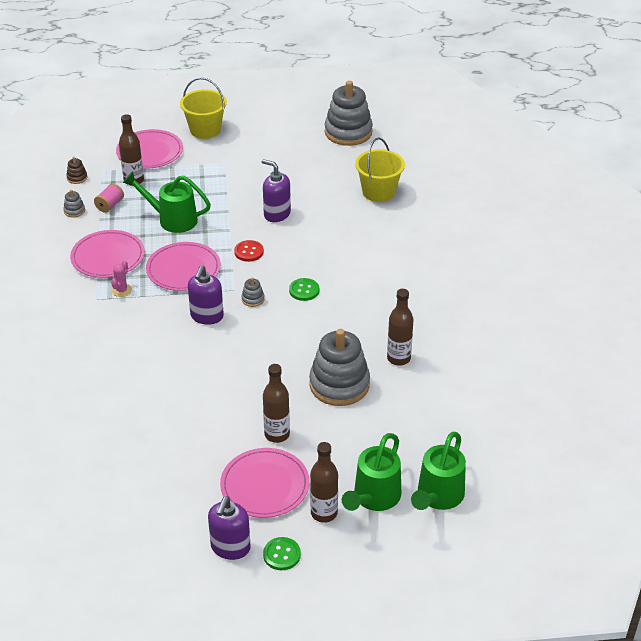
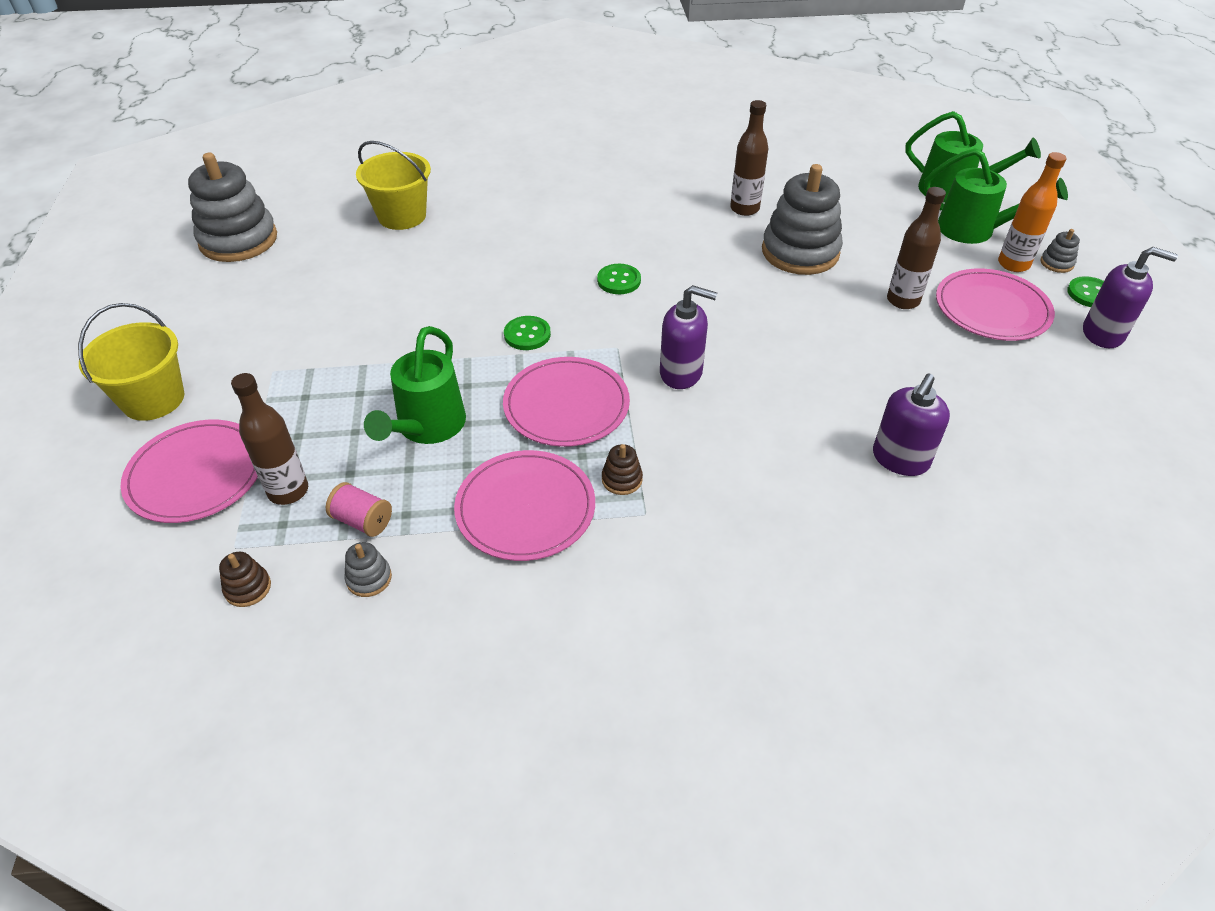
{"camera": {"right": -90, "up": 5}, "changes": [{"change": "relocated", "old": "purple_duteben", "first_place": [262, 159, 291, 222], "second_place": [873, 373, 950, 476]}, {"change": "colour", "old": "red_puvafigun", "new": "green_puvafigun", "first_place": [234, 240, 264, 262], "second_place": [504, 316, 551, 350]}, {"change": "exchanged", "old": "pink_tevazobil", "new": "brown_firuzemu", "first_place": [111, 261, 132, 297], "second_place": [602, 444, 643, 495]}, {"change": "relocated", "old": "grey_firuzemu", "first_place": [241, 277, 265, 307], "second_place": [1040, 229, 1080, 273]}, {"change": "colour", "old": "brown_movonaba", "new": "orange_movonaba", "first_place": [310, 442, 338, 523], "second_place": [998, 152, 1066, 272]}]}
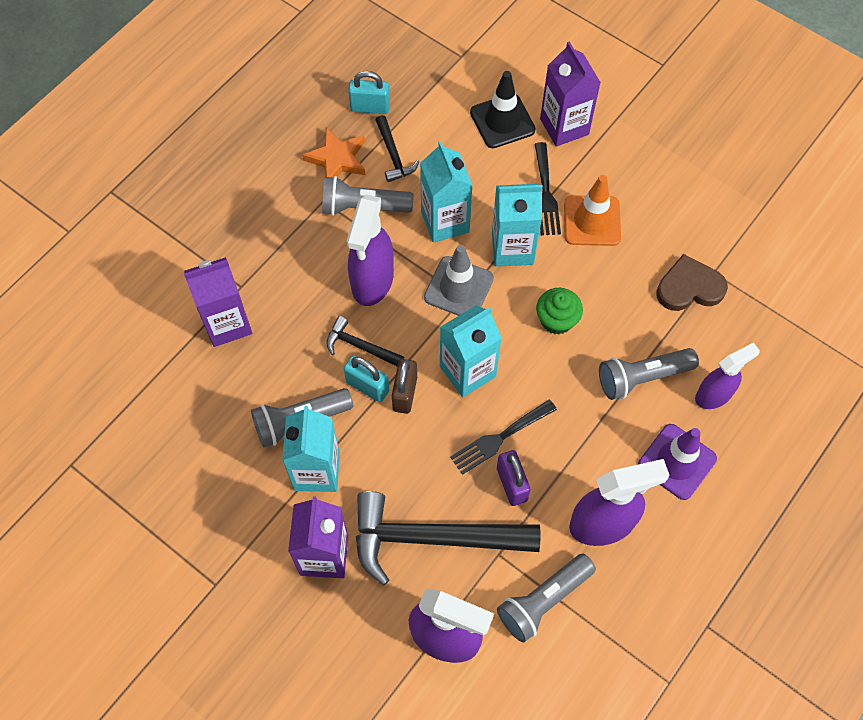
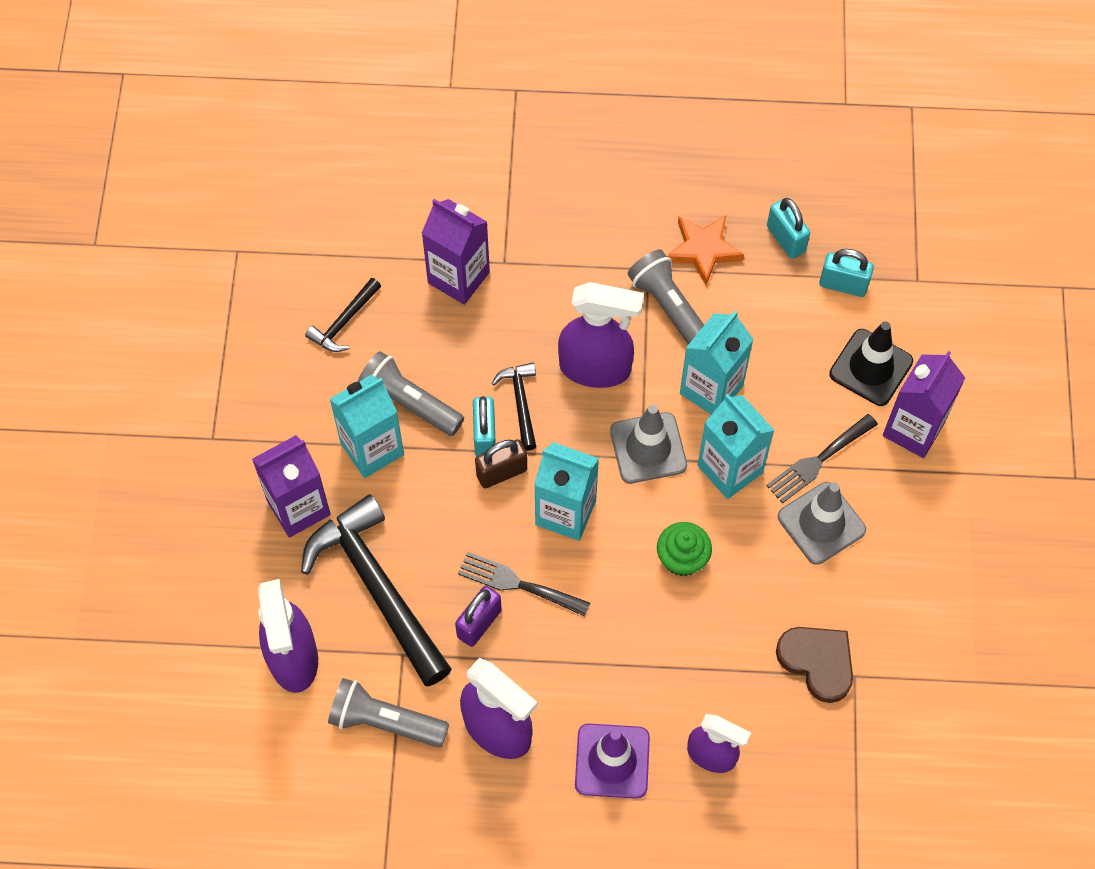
{"camera": {"right": 55, "up": 0}, "changes": [{"change": "relocated", "old": "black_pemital", "first_place": [375, 115, 420, 182], "second_place": [305, 278, 381, 352]}, {"change": "colour", "old": "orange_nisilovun", "new": "grey_nisilovun", "first_place": [564, 175, 621, 246], "second_place": [778, 482, 866, 565]}, {"change": "spun", "old": "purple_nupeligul", "first_place": [347, 195, 394, 306], "second_place": [558, 282, 644, 388], "degrees": -150}, {"change": "missing", "old": "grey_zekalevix", "first_place": [599, 348, 699, 400]}, {"change": "appeared", "new": "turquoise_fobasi", "second_place": [819, 249, 874, 297]}]}
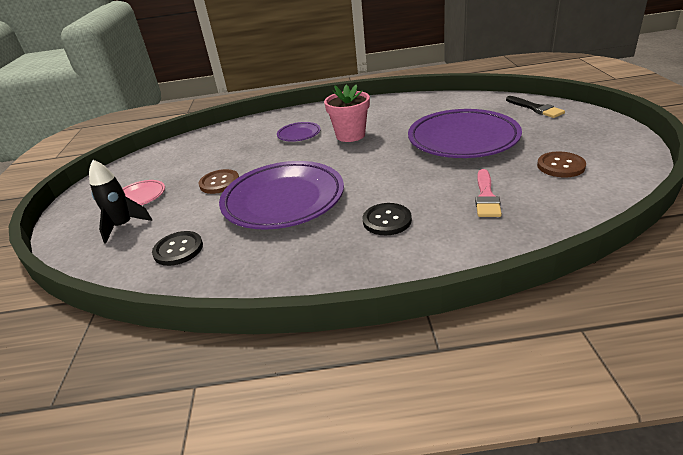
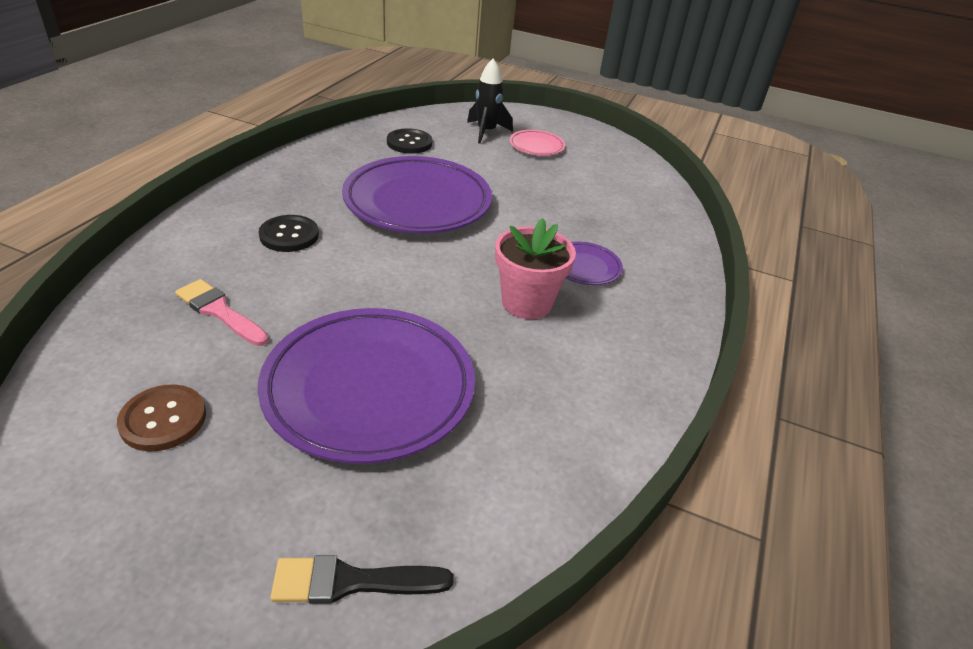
{"camera": {"right": 110, "up": 5}, "changes": [{"change": "missing", "old": "brown_puvafigun", "first_place": [199, 169, 239, 194]}]}
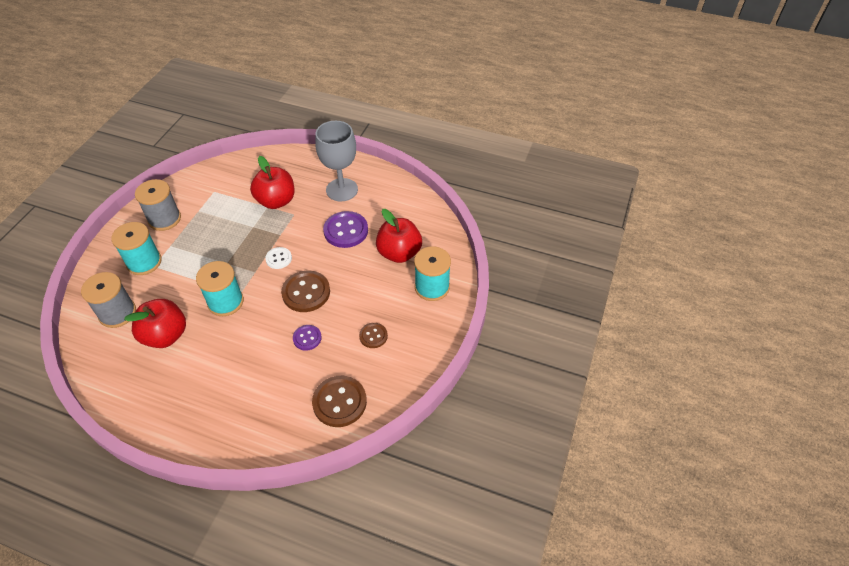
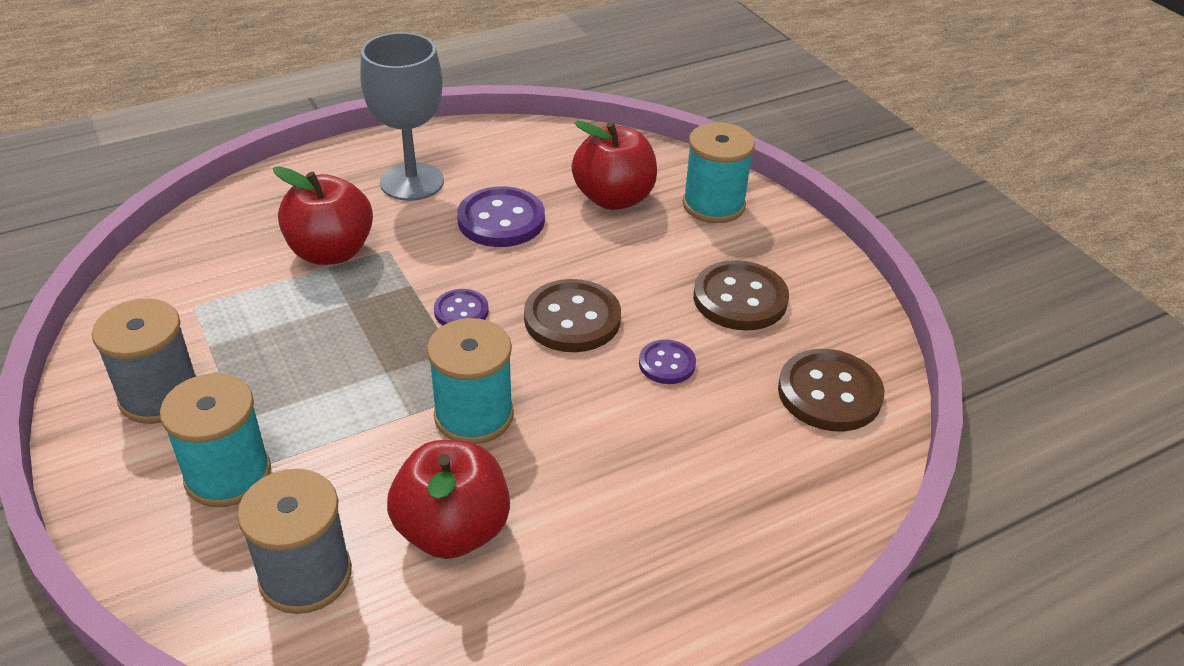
{"camera": {"right": -50, "up": -10}, "changes": [{"change": "colour", "old": "white_puvafigun", "new": "purple_puvafigun", "first_place": [265, 247, 292, 269], "second_place": [434, 289, 489, 325]}, {"change": "size", "old": "brown_puvafigun", "first_place": [359, 323, 388, 348], "second_place": [693, 260, 789, 331], "factor": 1.77}]}
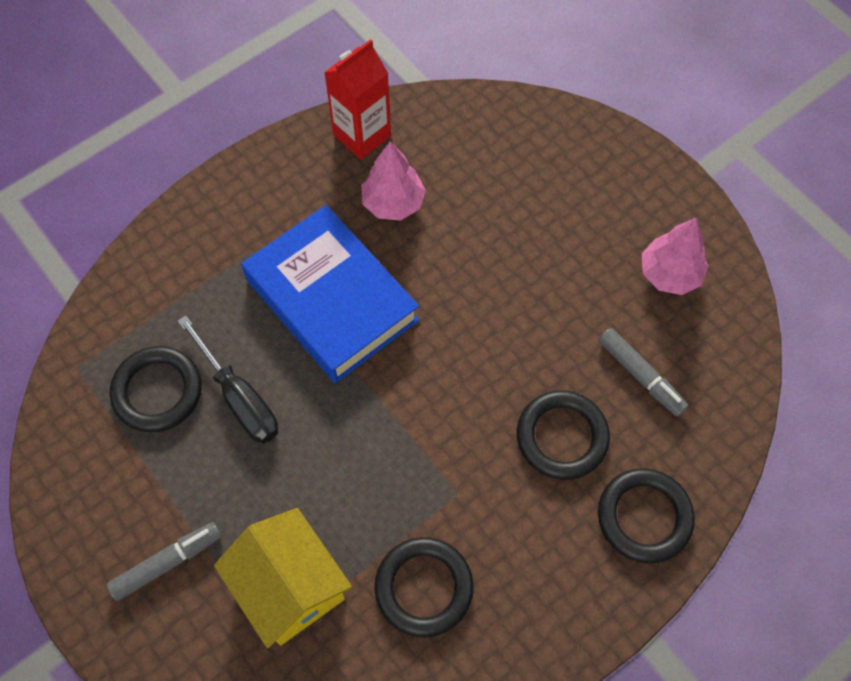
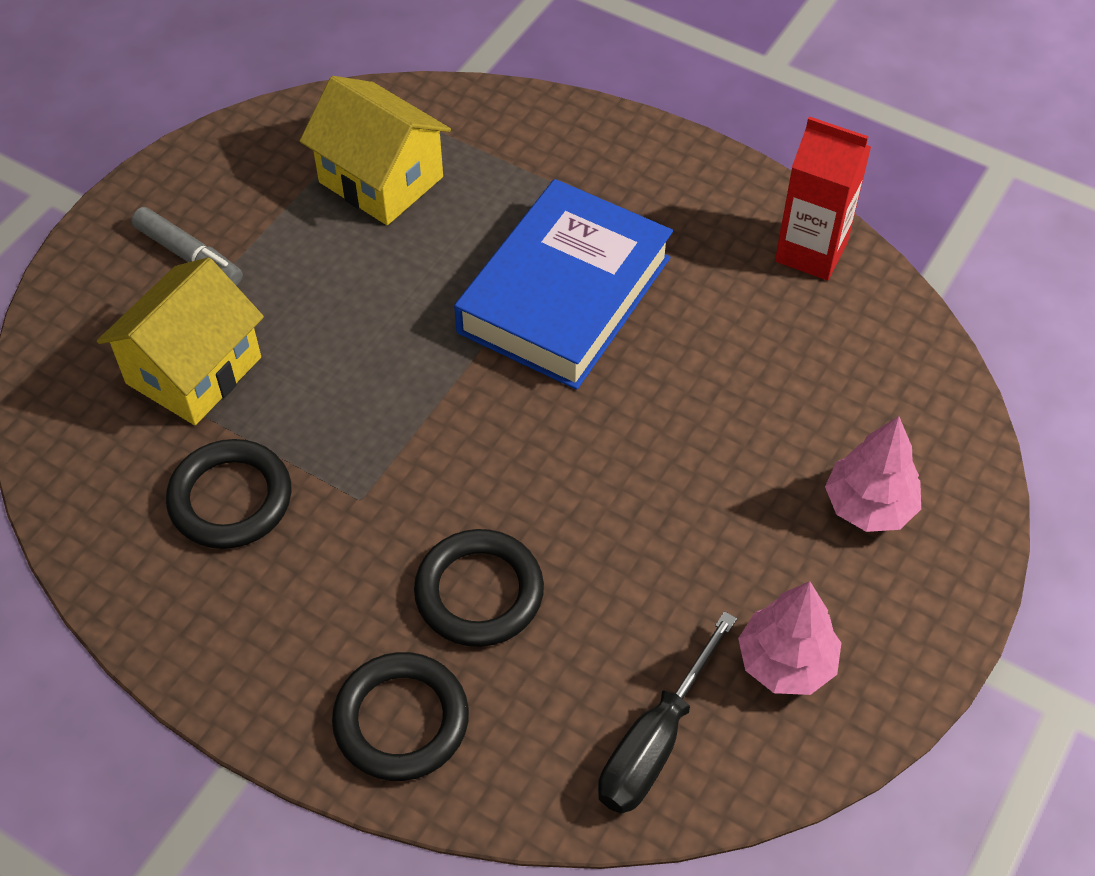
{"camera": {"right": 70, "up": -10}, "changes": [{"change": "relocated", "old": "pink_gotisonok", "first_place": [361, 141, 426, 220], "second_place": [825, 416, 921, 532]}, {"change": "relocated", "old": "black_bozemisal", "first_place": [178, 315, 278, 444], "second_place": [598, 611, 737, 814]}, {"change": "missing", "old": "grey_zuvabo", "first_place": [598, 328, 688, 416]}, {"change": "exchanged", "old": "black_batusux", "new": "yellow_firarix", "first_place": [110, 346, 202, 432], "second_place": [300, 76, 451, 225]}]}
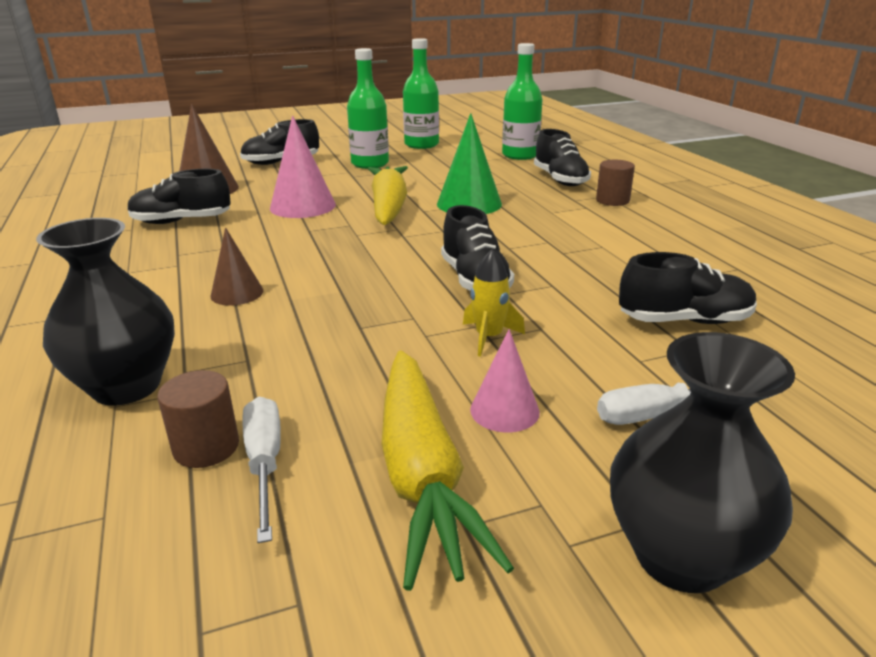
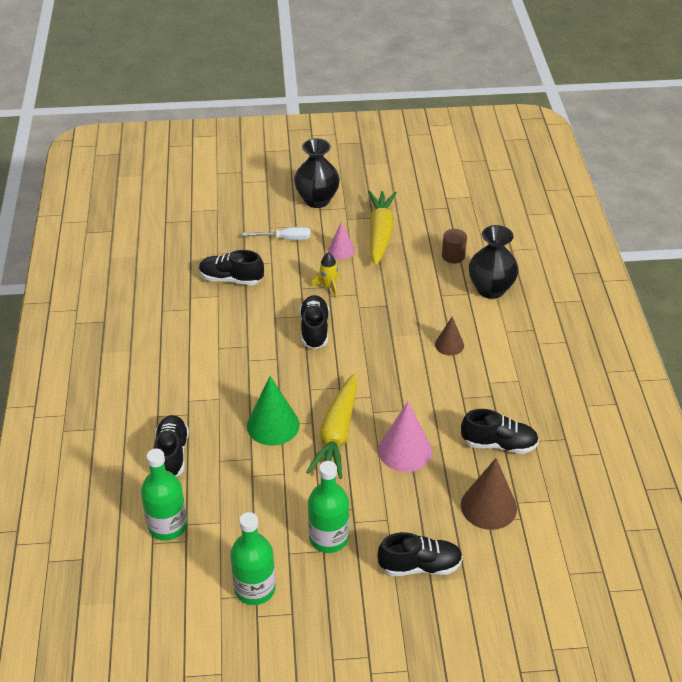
{"camera": {"right": -165, "up": 15}, "changes": [{"change": "missing", "old": "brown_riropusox", "first_place": [596, 160, 635, 206]}, {"change": "missing", "old": "white_bozemisal", "first_place": [243, 397, 281, 543]}]}
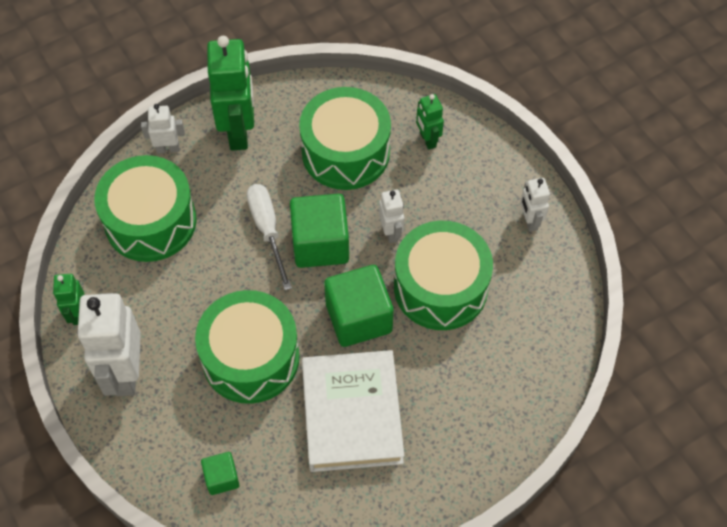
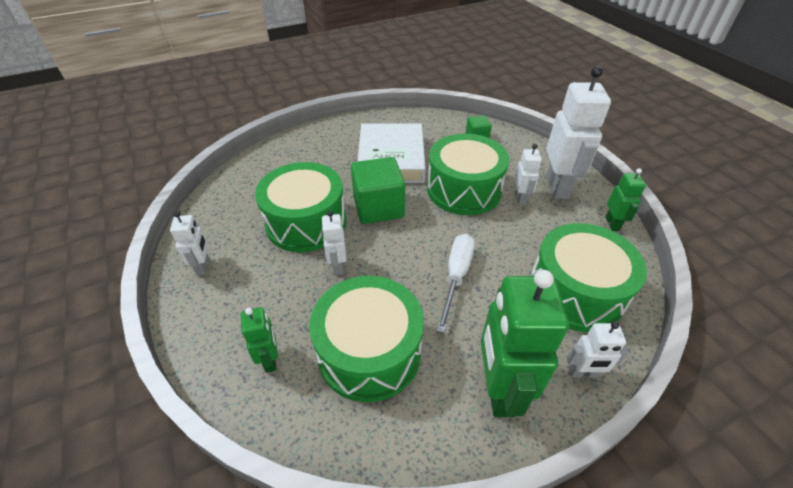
{"camera": {"right": -175, "up": -15}, "changes": [{"change": "spun", "old": "white_bozemisal", "first_place": [247, 184, 292, 290], "second_place": [436, 234, 475, 333], "degrees": -150}, {"change": "missing", "old": "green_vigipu", "first_place": [290, 194, 349, 268]}, {"change": "appeared", "new": "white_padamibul", "second_place": [514, 144, 542, 205]}]}
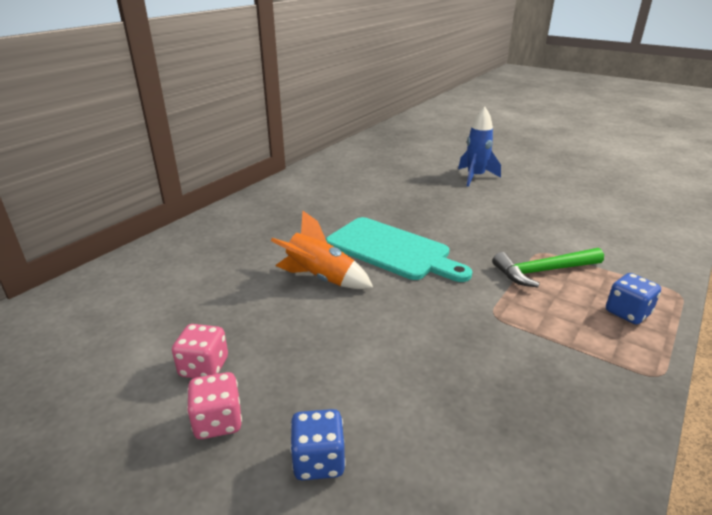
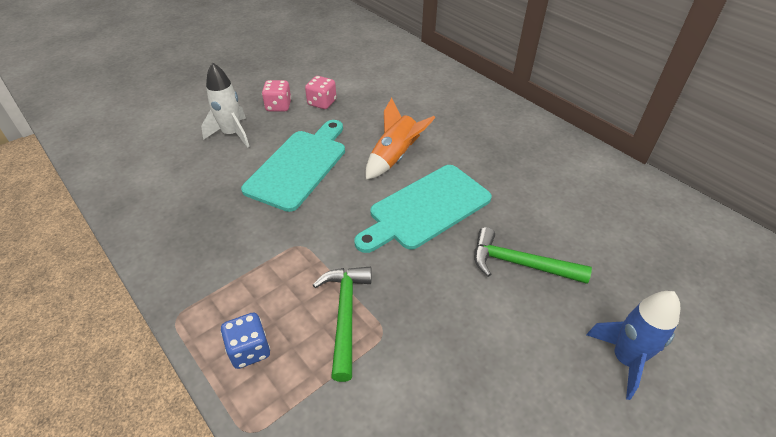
{"camera": {"right": 105, "up": 15}, "changes": [{"change": "exchanged", "old": "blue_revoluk", "new": "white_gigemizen", "first_place": [290, 409, 346, 480], "second_place": [201, 62, 250, 148]}, {"change": "appeared", "new": "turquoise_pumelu", "second_place": [241, 120, 345, 212]}, {"change": "appeared", "new": "green_pemital", "second_place": [474, 227, 592, 284]}]}
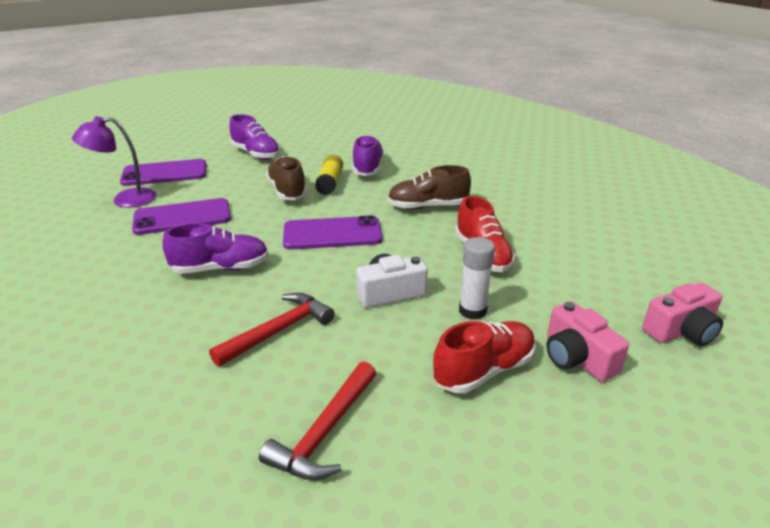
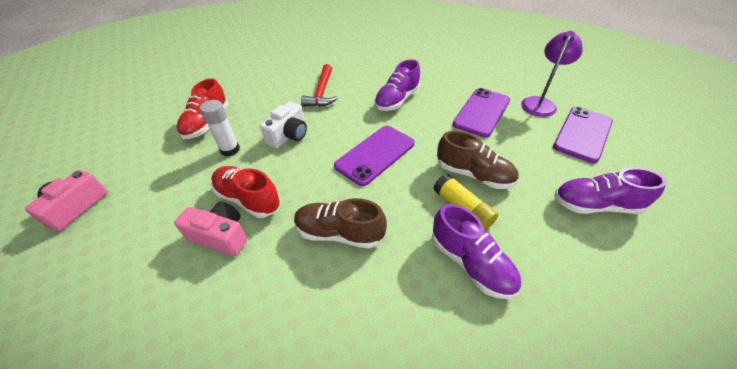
{"camera": {"right": 140, "up": 15}, "changes": [{"change": "spun", "old": "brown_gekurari", "first_place": [388, 165, 471, 210], "second_place": [294, 198, 387, 249], "degrees": -120}, {"change": "relocated", "old": "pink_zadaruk", "first_place": [547, 301, 629, 382], "second_place": [174, 202, 247, 256]}, {"change": "missing", "old": "red_pemital", "first_place": [259, 362, 376, 480]}]}
